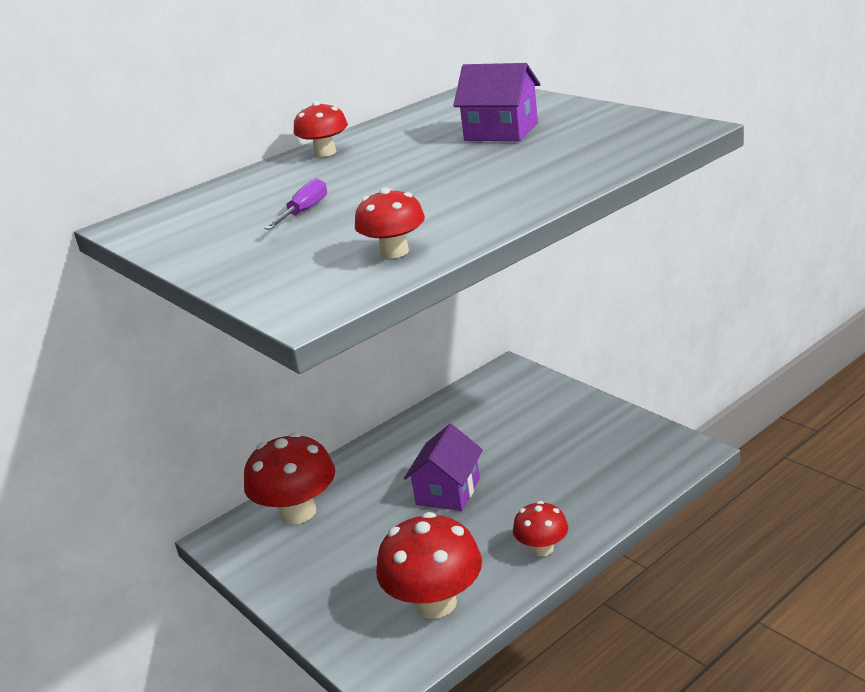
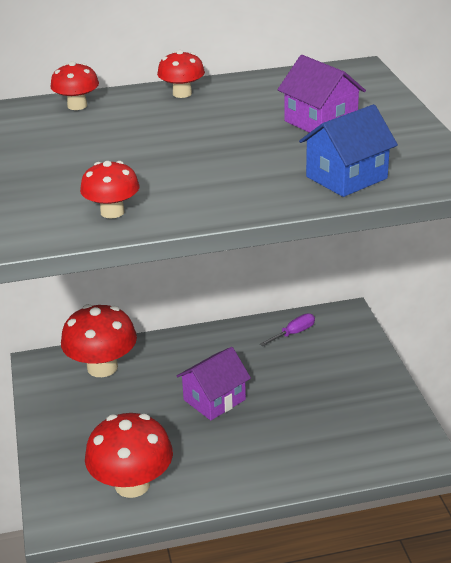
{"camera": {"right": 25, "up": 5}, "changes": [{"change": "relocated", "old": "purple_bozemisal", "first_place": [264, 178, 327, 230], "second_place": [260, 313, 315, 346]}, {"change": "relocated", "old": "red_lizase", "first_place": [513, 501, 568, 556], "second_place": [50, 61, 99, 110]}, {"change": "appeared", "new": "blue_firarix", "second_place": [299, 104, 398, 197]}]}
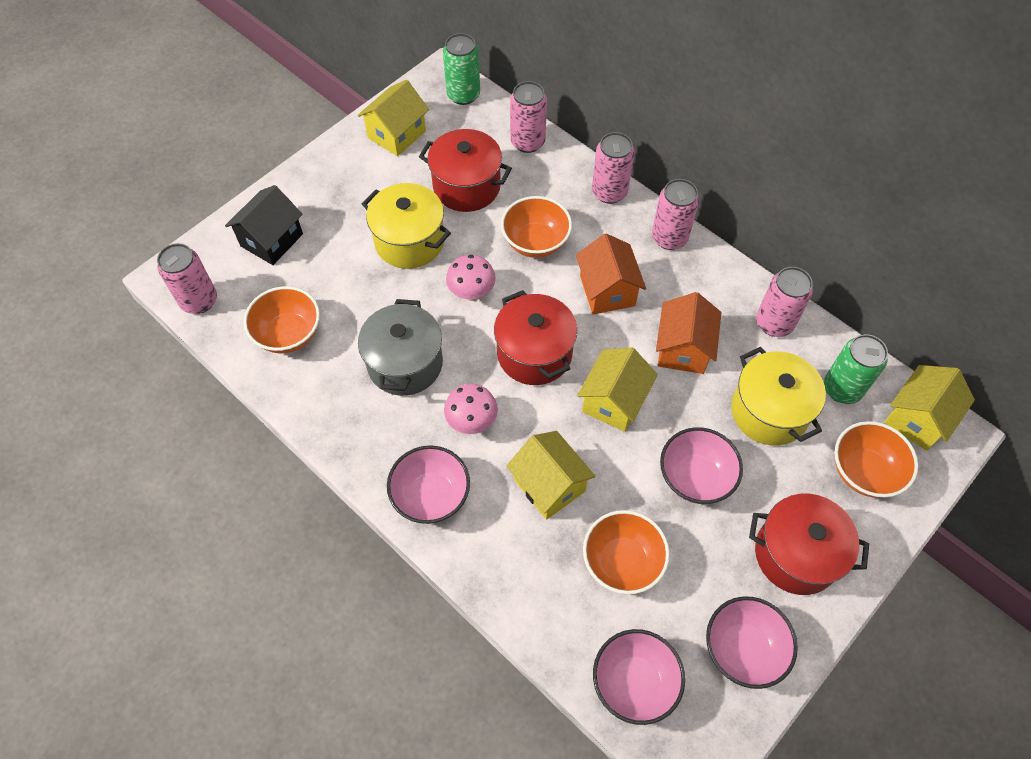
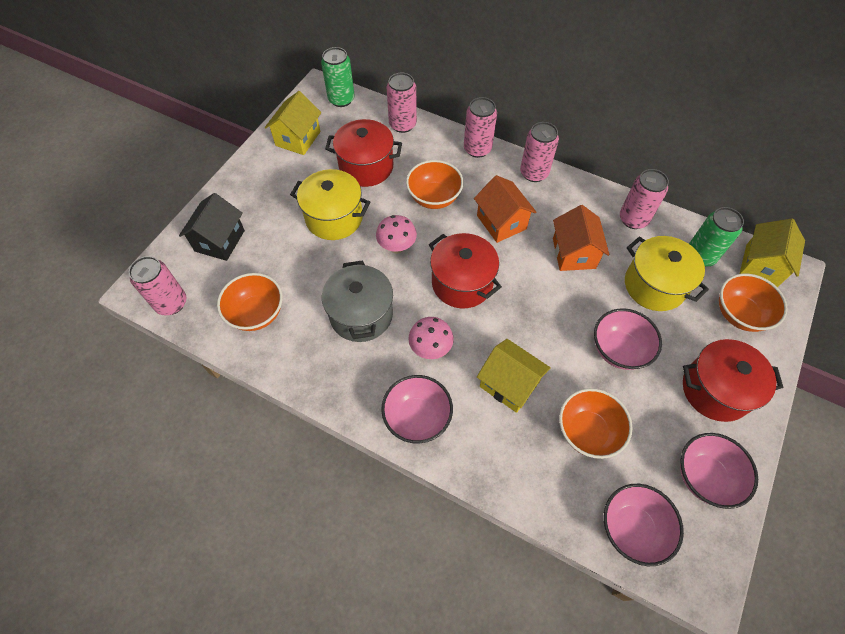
{"camera": {"right": -15, "up": 0}, "changes": [{"change": "missing", "old": "yellow_firarix", "first_place": [577, 347, 658, 432]}]}
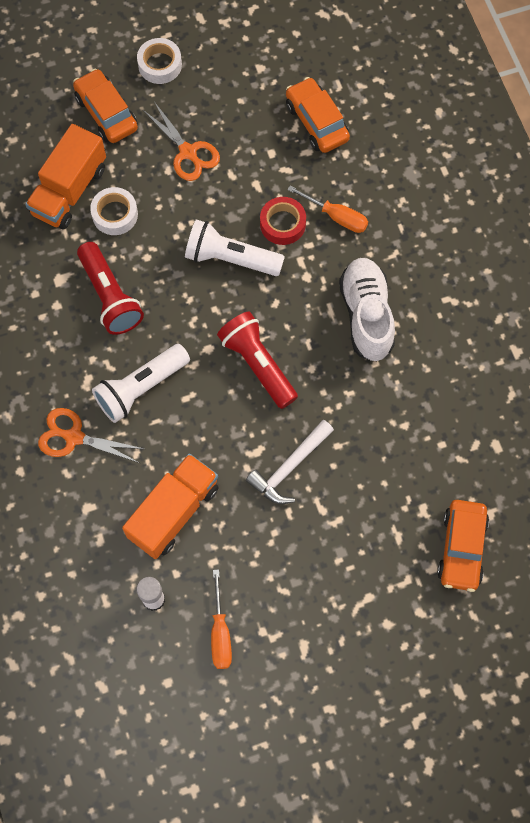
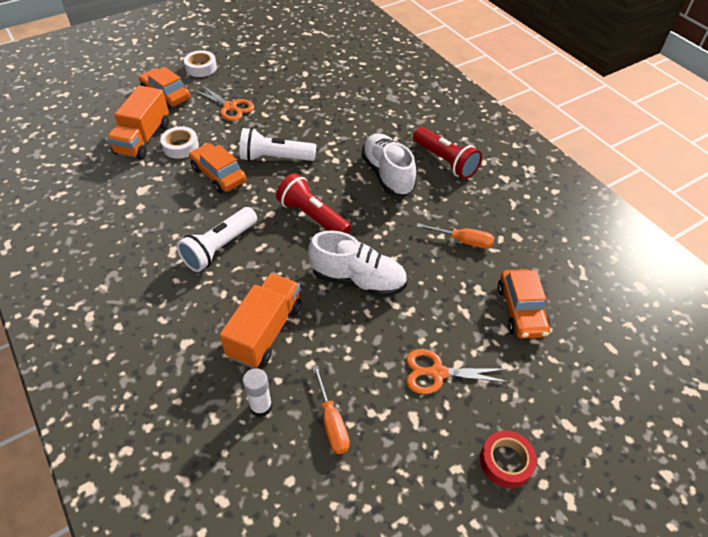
{"camera": {"right": -15, "up": -20}, "changes": [{"change": "relocated", "old": "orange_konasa", "first_place": [286, 77, 350, 153], "second_place": [189, 143, 246, 193]}, {"change": "relocated", "old": "orange_bozemisal", "first_place": [287, 185, 368, 233], "second_place": [416, 223, 494, 249]}, {"change": "relocated", "old": "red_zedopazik", "first_place": [260, 197, 306, 245], "second_place": [480, 431, 537, 488]}, {"change": "relocated", "old": "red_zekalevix", "first_place": [77, 242, 144, 335], "second_place": [413, 127, 482, 179]}, {"change": "relocated", "old": "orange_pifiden", "first_place": [38, 408, 144, 463], "second_place": [406, 349, 509, 394]}, {"change": "exchanged", "old": "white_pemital", "new": "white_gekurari", "first_place": [246, 420, 334, 504], "second_place": [308, 231, 407, 297]}]}
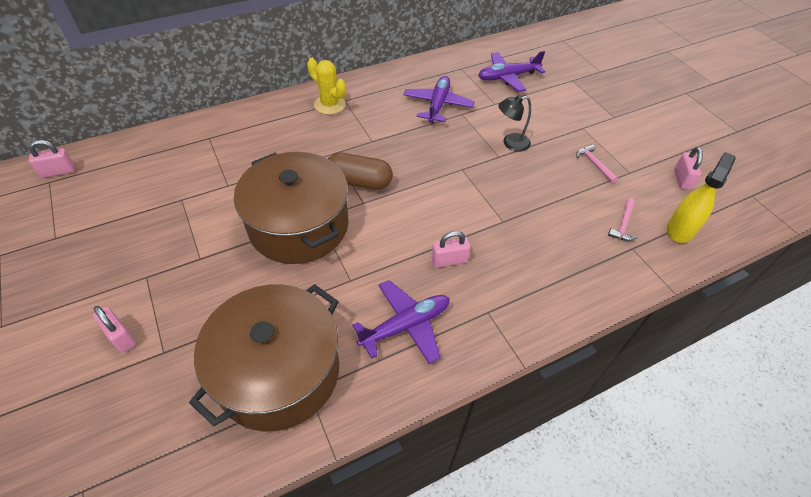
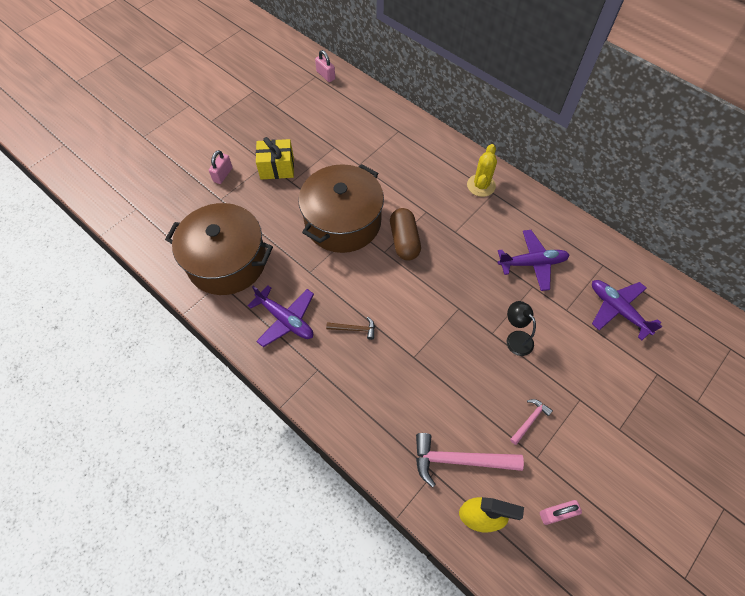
{"camera": {"right": 70, "up": 10}, "changes": [{"change": "size", "old": "pink_pemital", "first_place": [608, 198, 638, 241], "second_place": [416, 433, 524, 488], "factor": 1.94}, {"change": "exchanged", "old": "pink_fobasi", "new": "brown_pemital", "first_place": [431, 231, 471, 268], "second_place": [326, 317, 375, 340]}, {"change": "appeared", "new": "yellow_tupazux", "second_place": [256, 137, 294, 179]}]}
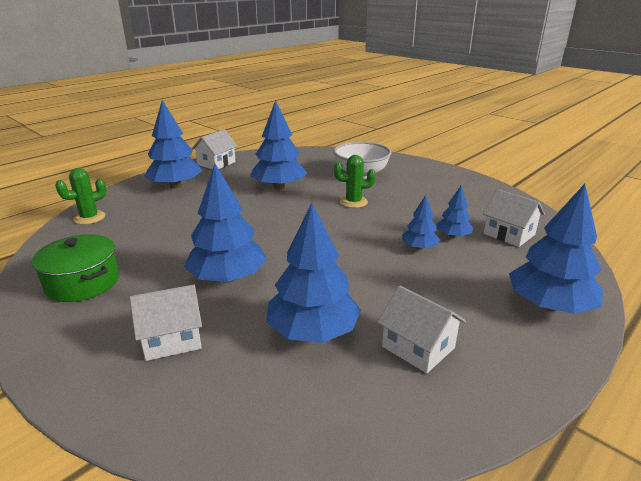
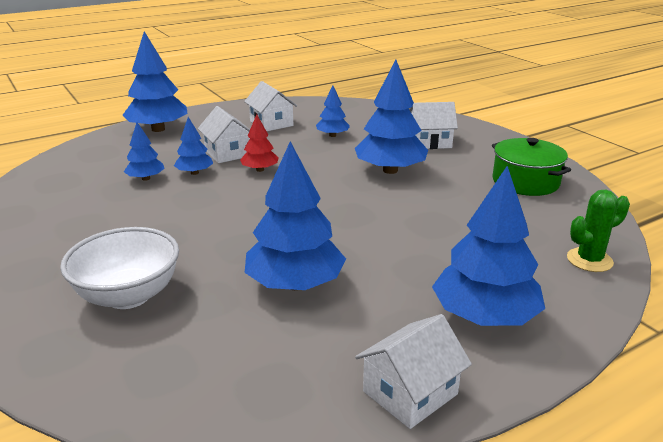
{"camera": {"right": -165, "up": 0}, "changes": [{"change": "missing", "old": "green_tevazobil", "first_place": [334, 155, 376, 208]}, {"change": "relocated", "old": "white_firarix", "first_place": [483, 189, 545, 247], "second_place": [198, 106, 250, 163]}, {"change": "size", "old": "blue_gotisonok", "first_place": [266, 203, 361, 343], "second_place": [316, 85, 350, 137], "factor": 0.53}, {"change": "appeared", "new": "red_gotisonok", "second_place": [240, 114, 279, 172]}]}
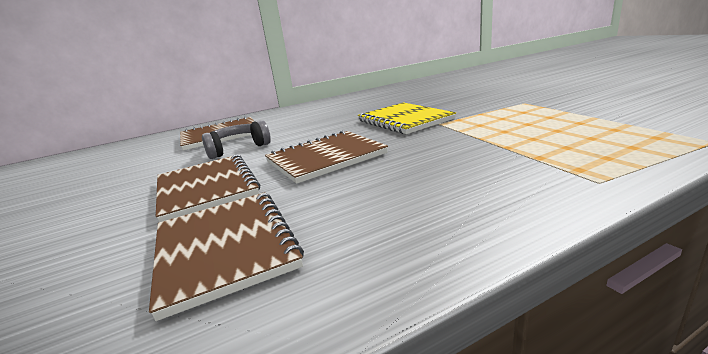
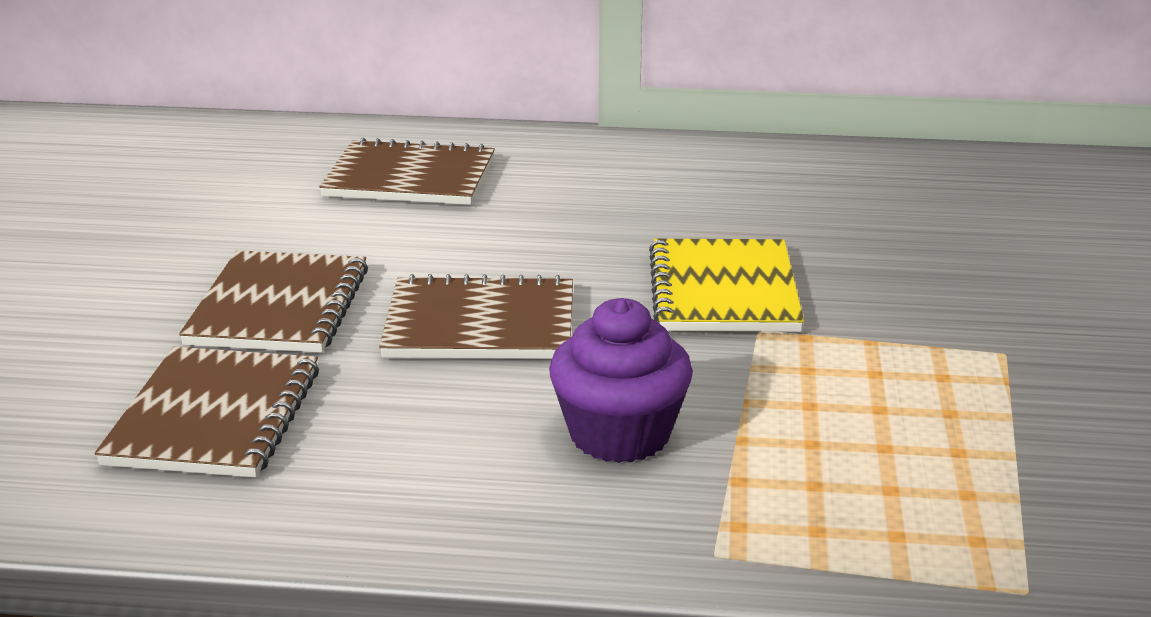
{"camera": {"right": 30, "up": 5}, "changes": [{"change": "missing", "old": "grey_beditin", "first_place": [202, 120, 271, 159]}, {"change": "appeared", "new": "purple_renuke", "second_place": [549, 298, 693, 463]}]}
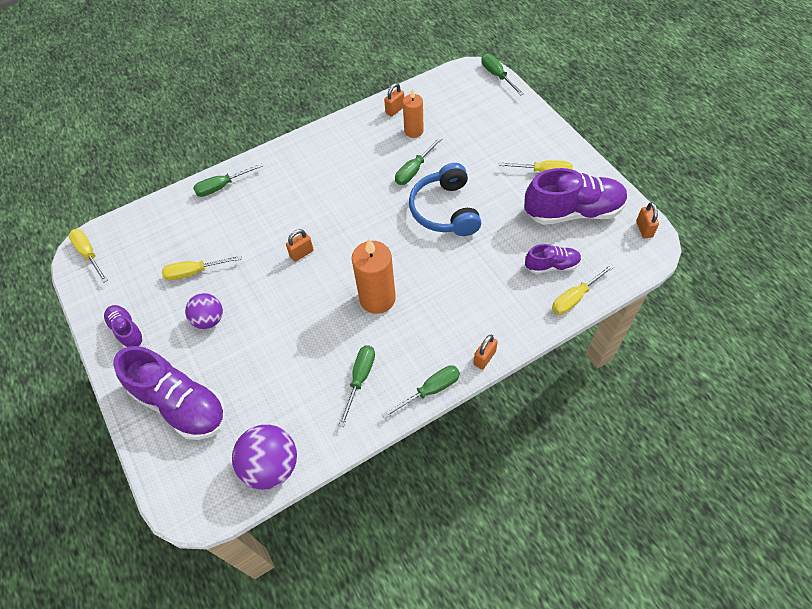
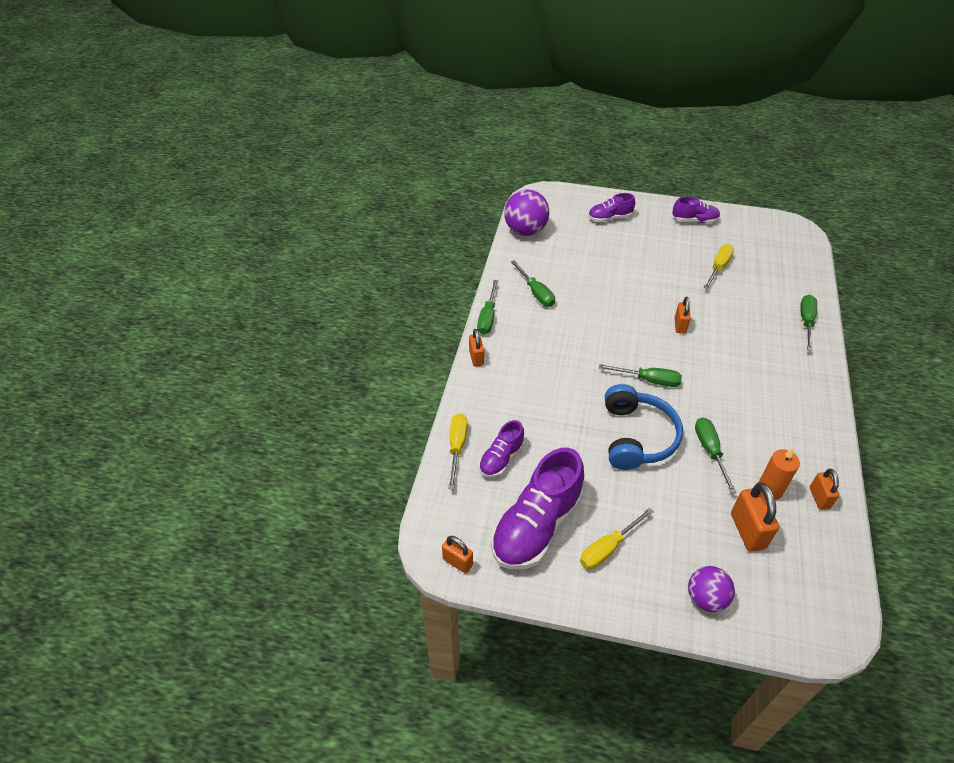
{"camera": {"right": 130, "up": -10}, "changes": [{"change": "relocated", "old": "green_bozemisal", "first_place": [481, 54, 524, 96], "second_place": [599, 364, 682, 387]}, {"change": "spun", "old": "blue_beditin", "first_place": [409, 163, 481, 236], "second_place": [605, 384, 683, 470], "degrees": 60}, {"change": "missing", "old": "yellow_bozemisal", "first_place": [68, 229, 108, 283]}, {"change": "missing", "old": "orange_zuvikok", "first_place": [352, 239, 396, 314]}, {"change": "relocated", "old": "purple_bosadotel", "first_place": [185, 293, 223, 329], "second_place": [688, 566, 735, 612]}, {"change": "size", "old": "purple_gekurari", "first_place": [113, 346, 226, 440], "second_place": [588, 193, 635, 222], "factor": 0.52}, {"change": "appeared", "new": "orange_fobasi", "second_place": [731, 483, 779, 552]}]}
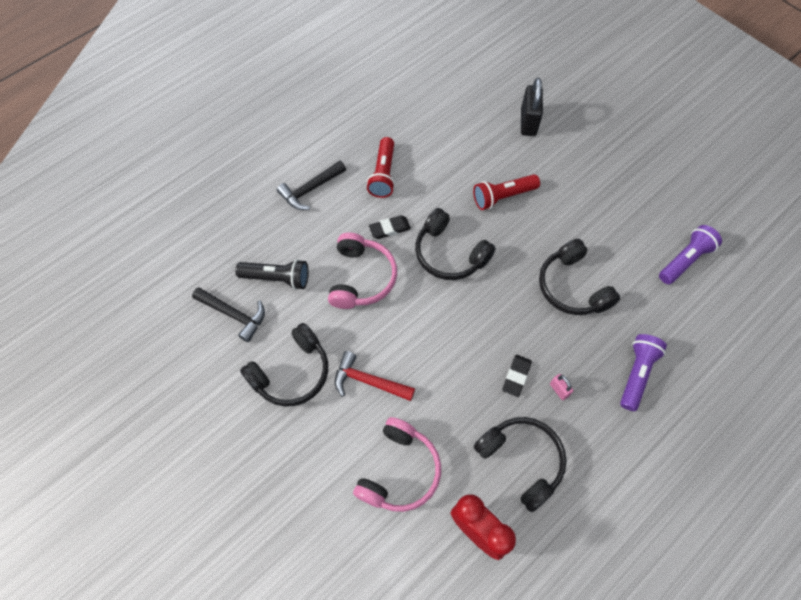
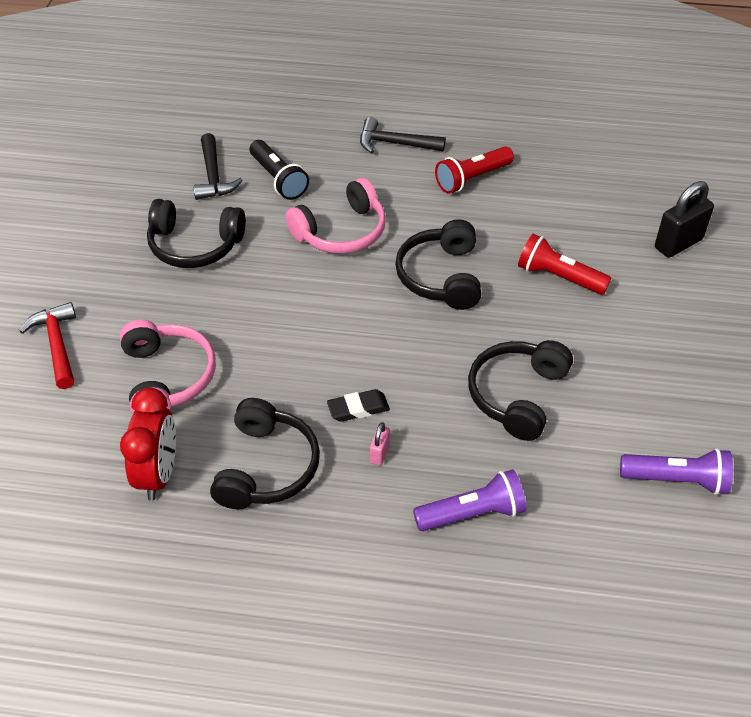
{"camera": {"right": 50, "up": -15}, "changes": [{"change": "missing", "old": "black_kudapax", "first_place": [369, 215, 411, 239]}, {"change": "relocated", "old": "red_pemital", "first_place": [335, 351, 415, 401], "second_place": [20, 302, 76, 389]}, {"change": "spun", "old": "pink_beditin", "first_place": [353, 417, 441, 512], "second_place": [120, 320, 216, 413], "degrees": -90}]}
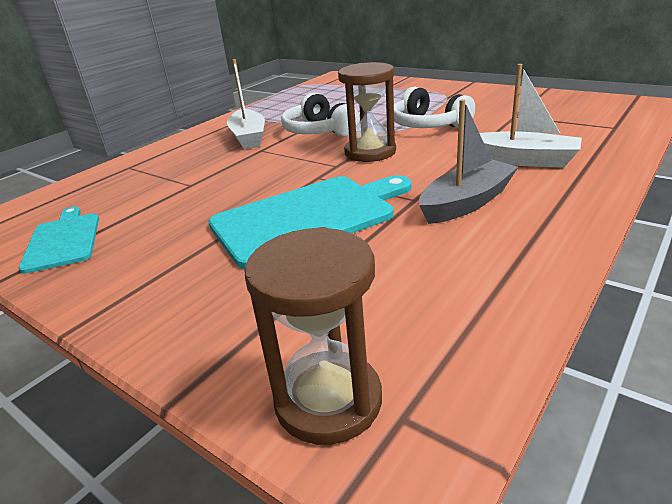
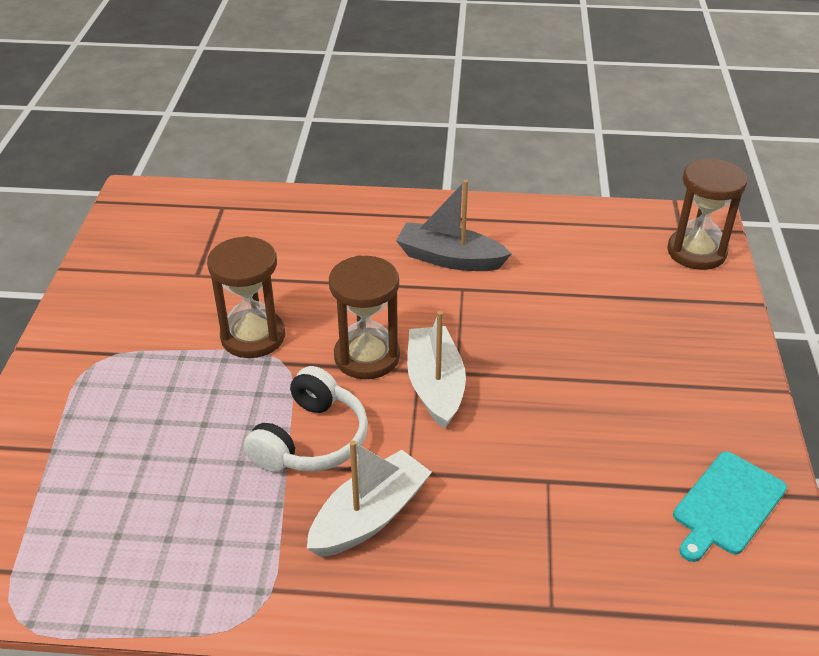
{"camera": {"right": -125, "up": 10}, "changes": [{"change": "relocated", "old": "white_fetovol", "first_place": [479, 64, 582, 168], "second_place": [407, 311, 466, 429]}, {"change": "exchanged", "old": "white_beditin", "new": "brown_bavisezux", "first_place": [394, 87, 475, 128], "second_place": [207, 236, 285, 358]}, {"change": "missing", "old": "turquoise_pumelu", "first_place": [209, 175, 411, 269]}]}
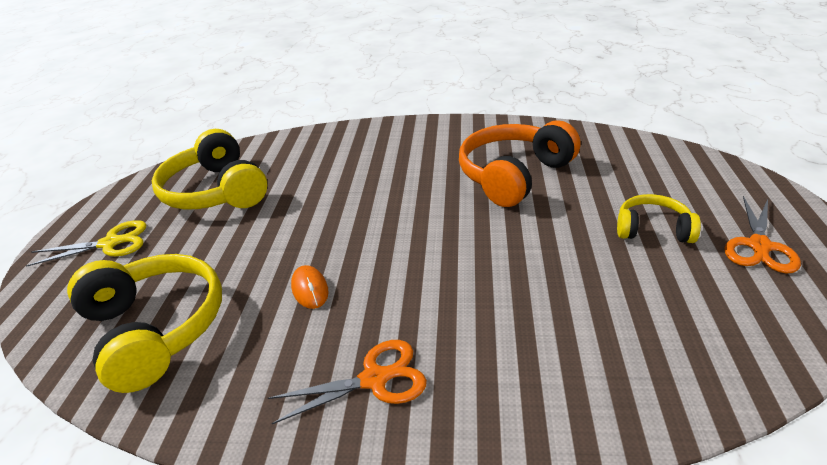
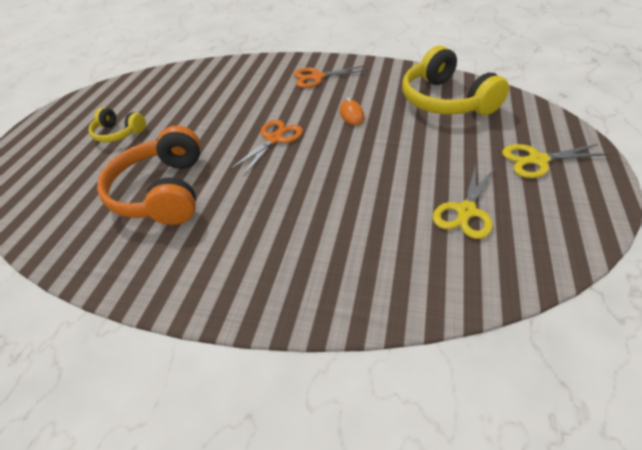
{"camera": {"right": -170, "up": 10}, "changes": [{"change": "spun", "old": "orange_beditin", "first_place": [459, 120, 581, 207], "second_place": [97, 126, 201, 225], "degrees": 120}, {"change": "exchanged", "old": "yellow_beditin", "new": "yellow_pifiden", "first_place": [152, 129, 267, 209], "second_place": [433, 165, 495, 239]}, {"change": "relocated", "old": "orange_pifiden", "first_place": [724, 196, 801, 274], "second_place": [230, 120, 303, 175]}]}
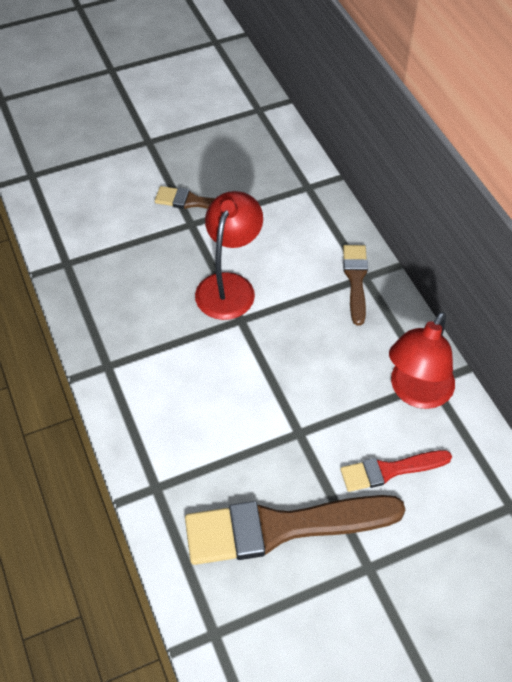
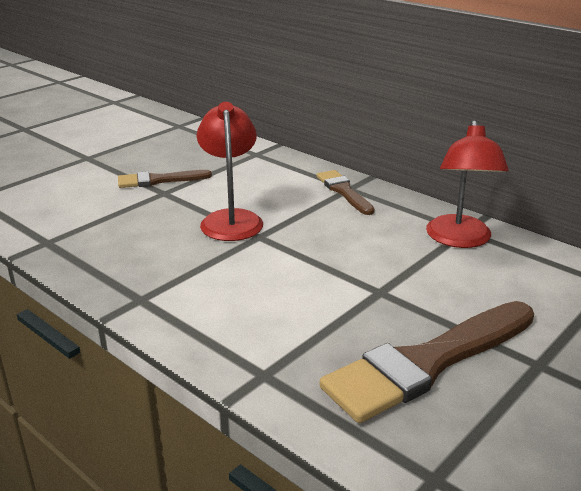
{"camera": {"right": -25, "up": -25}, "changes": [{"change": "missing", "old": "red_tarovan", "first_place": [340, 450, 452, 492]}]}
